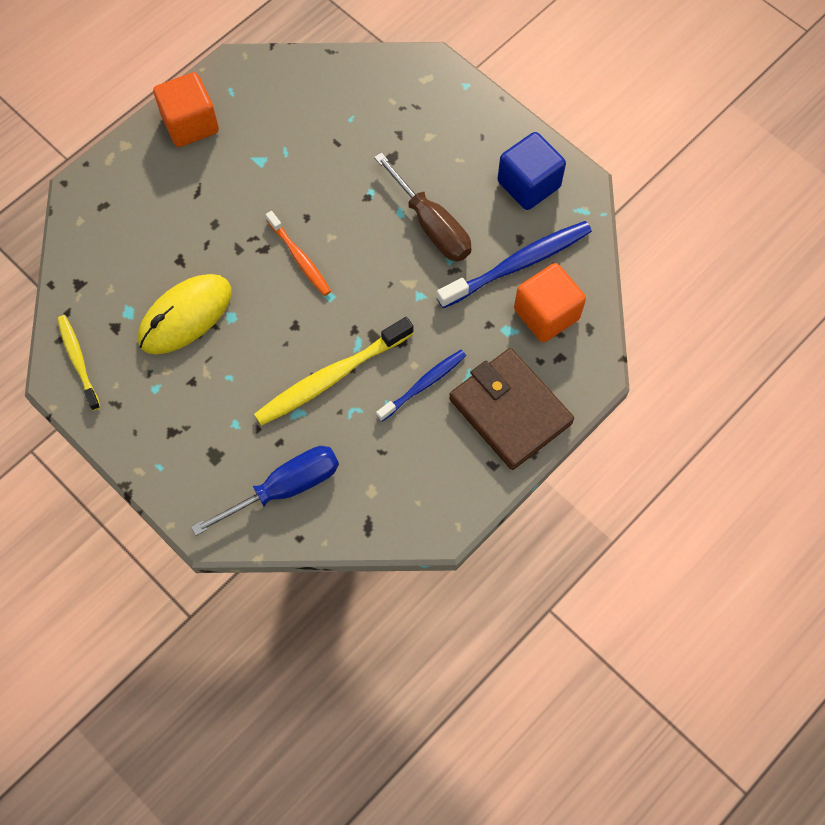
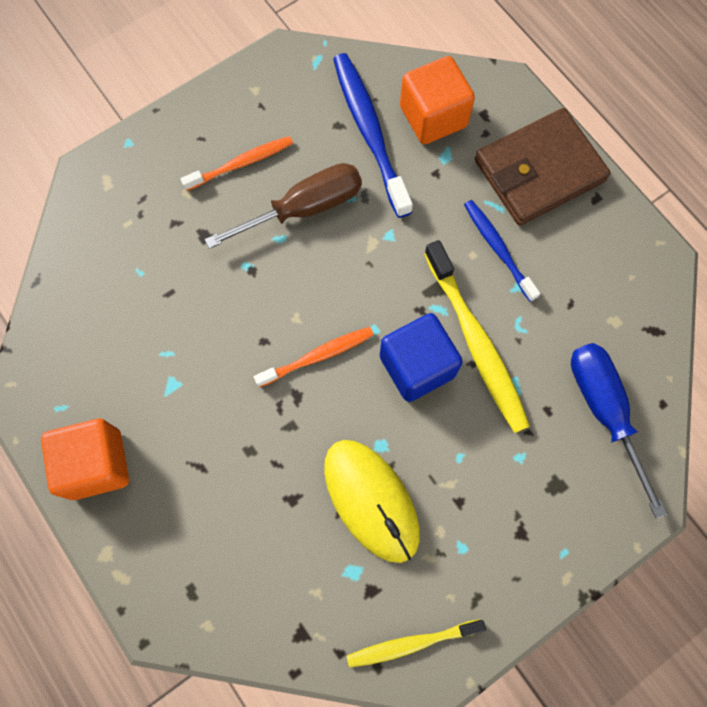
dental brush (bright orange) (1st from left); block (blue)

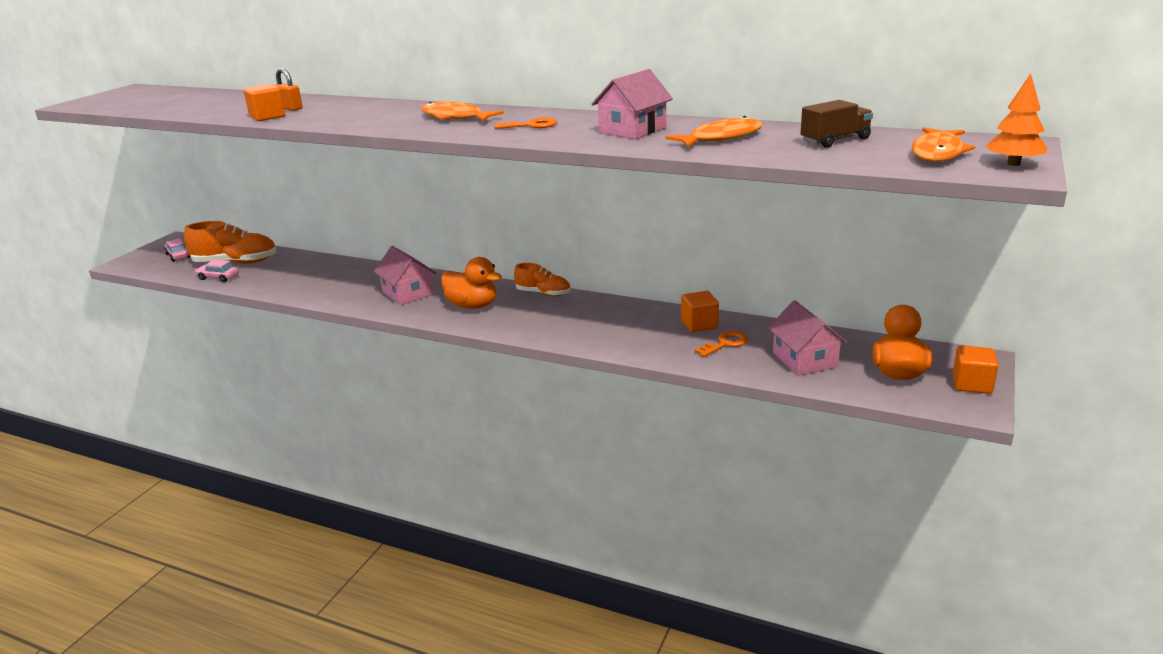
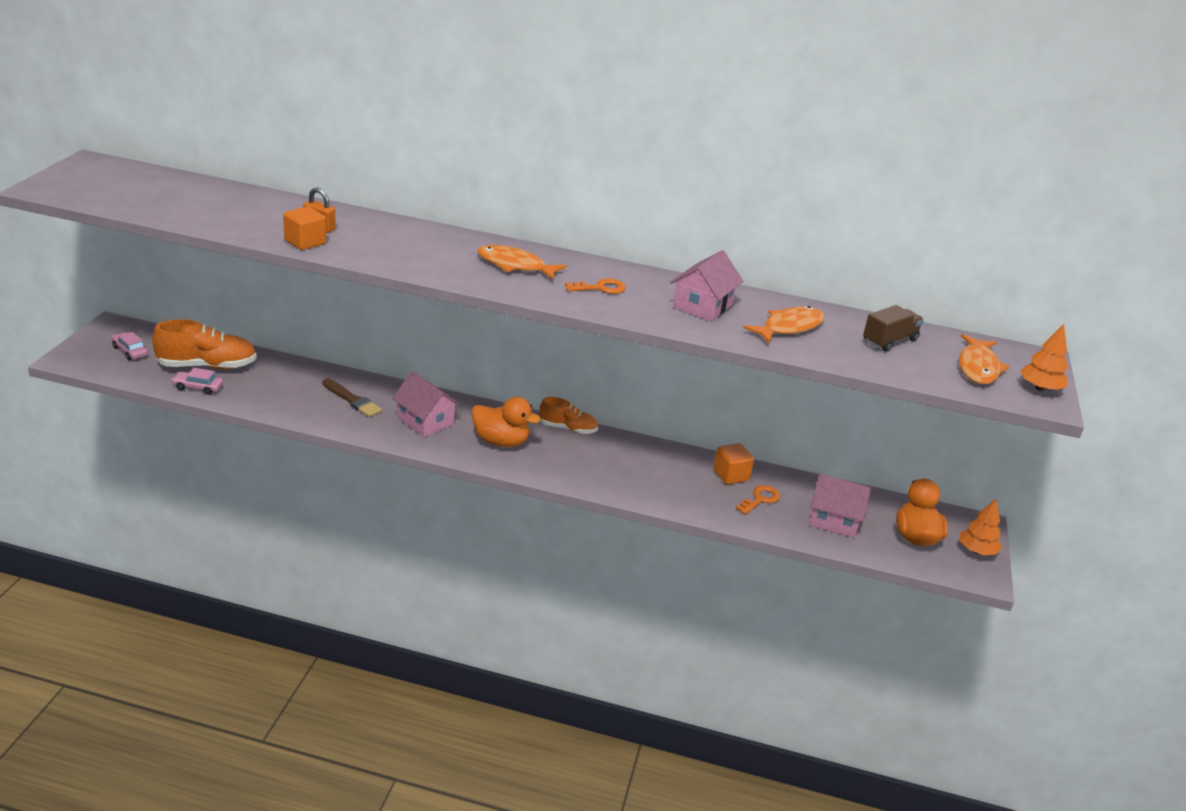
brush (dark brown); toy tree (bright orange) (1st from left); house (pink) (3rd from left)

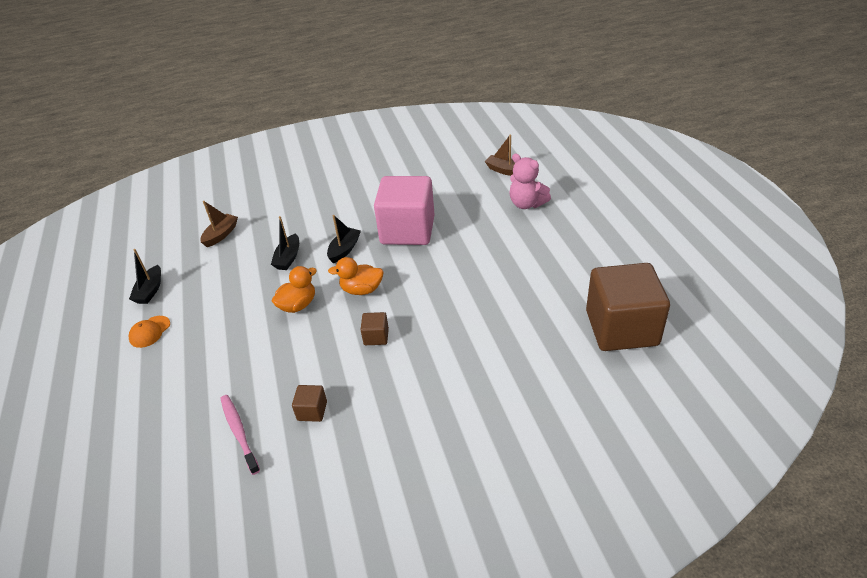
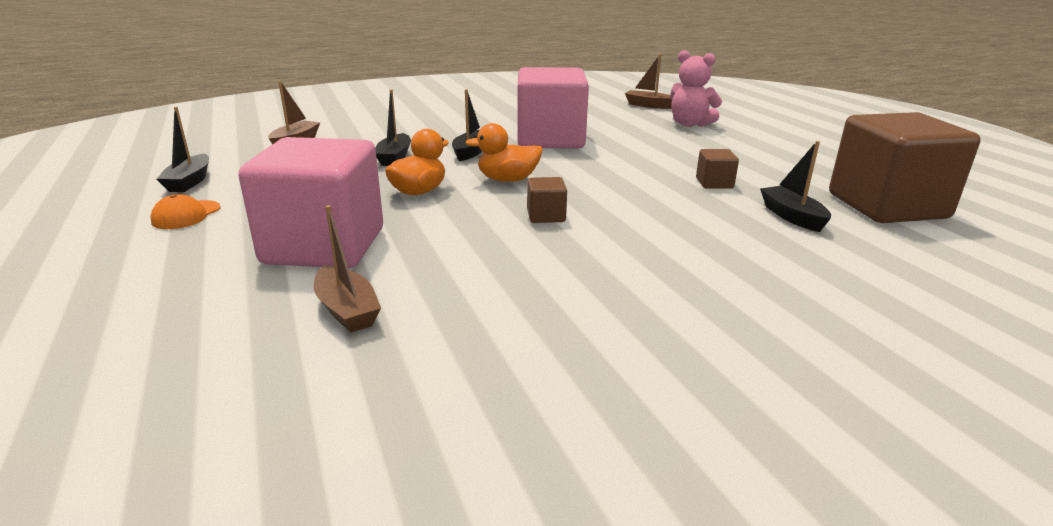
block (pink) (1st from left); boat (jet-black) (4th from left); block (dark brown) (2nd from left); boat (dark brown) (2nd from left)

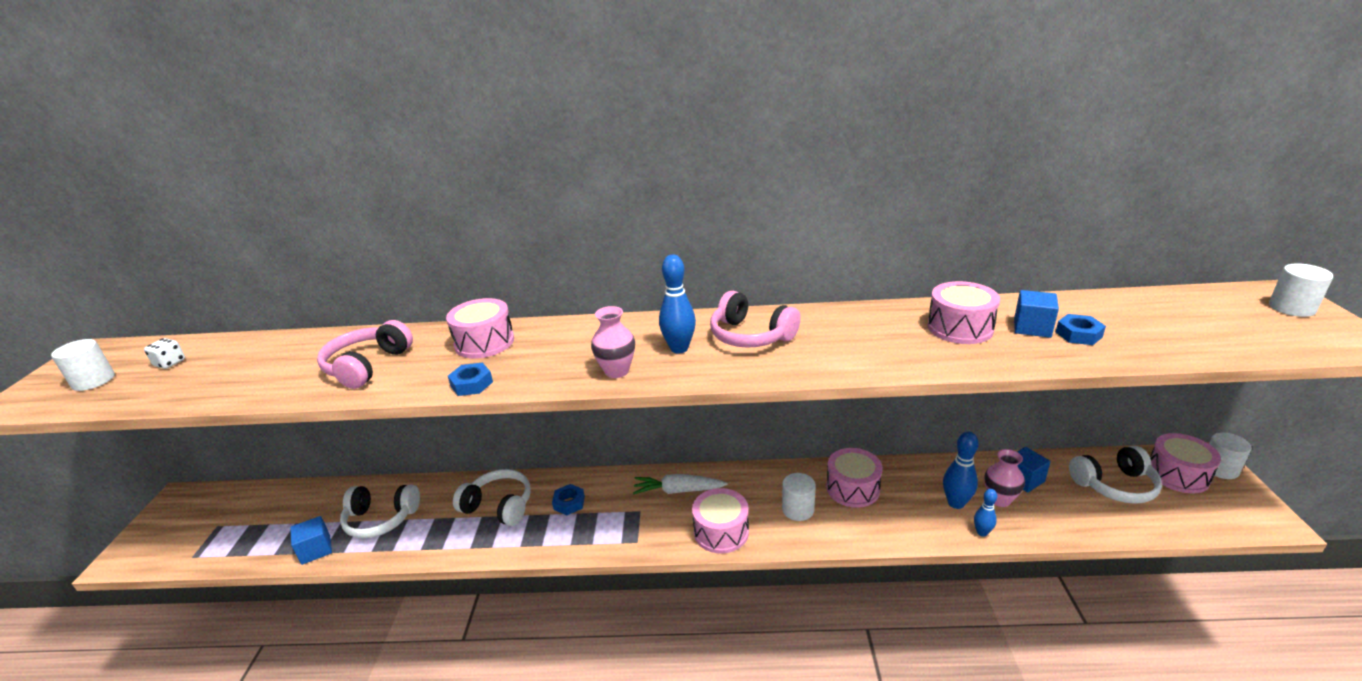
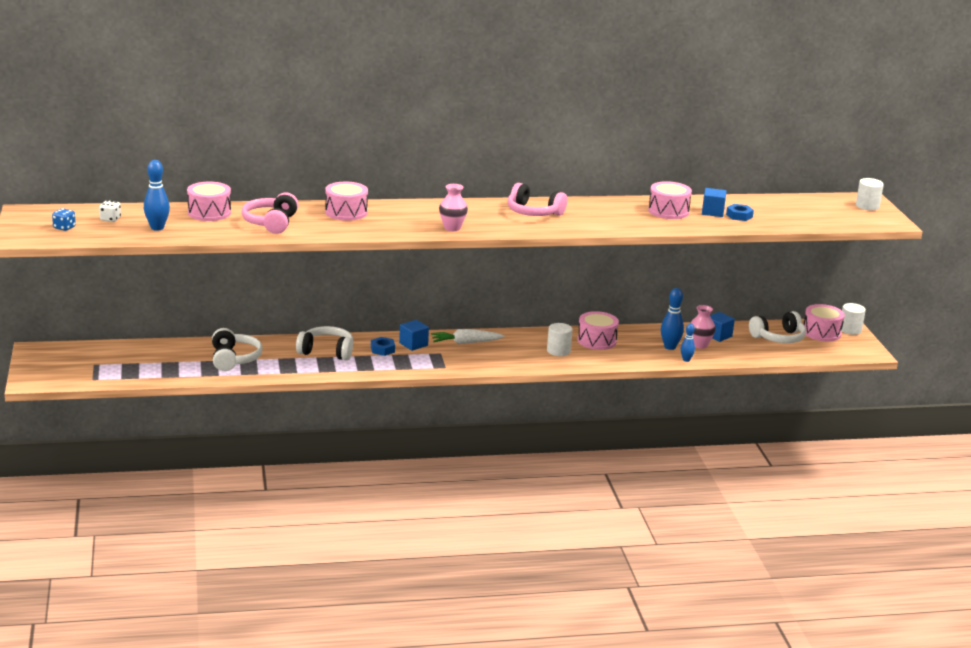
hexagon nut (blue) (1st from left in the first image); block (blue) (1st from left); bowling pin (blue) (1st from left); drum (pink) (1st from left); die (blue); headphones (snow-white) (1st from left)

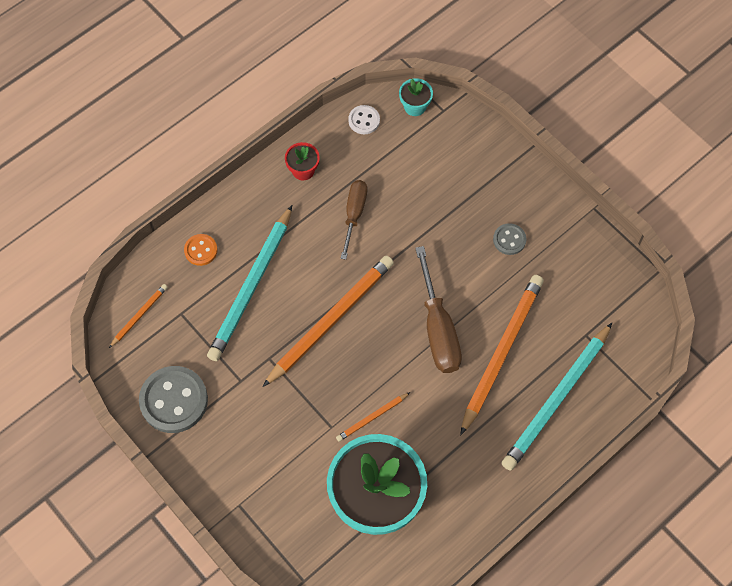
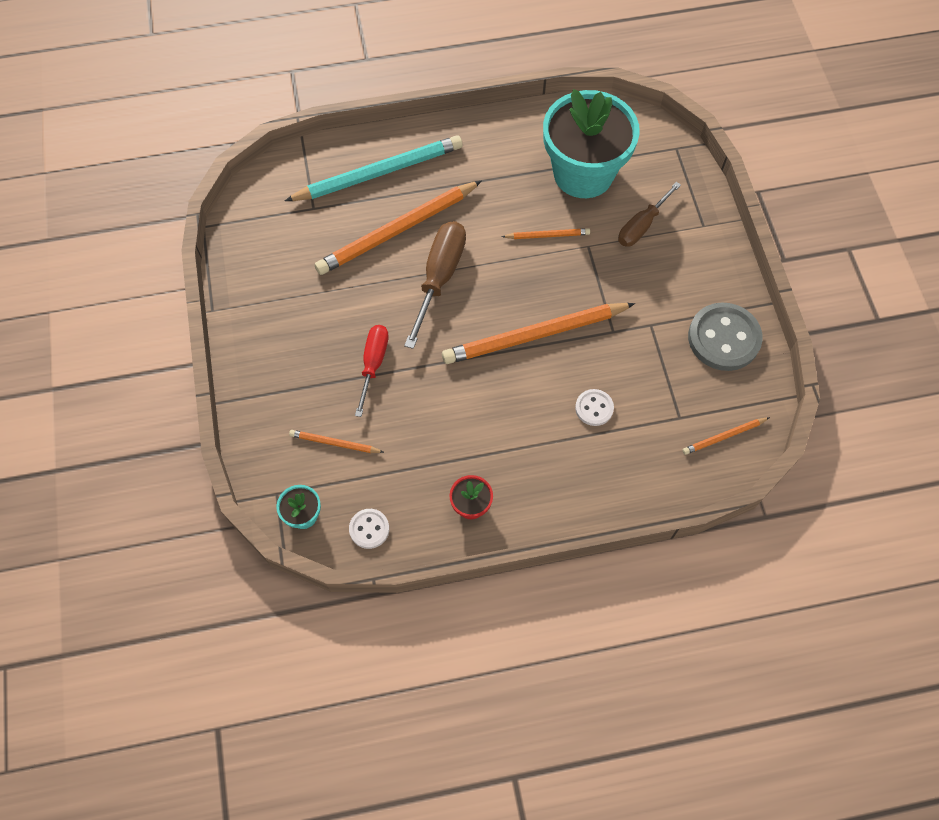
sewing button (bright orange); sewing button (grey) (2nd from left in the first image); wooden pencil (bright orange) (1st from left); hand screwdriver (red); hand screwdriver (dark brown) (2nd from left); sewing button (snow-white) (2nd from left)

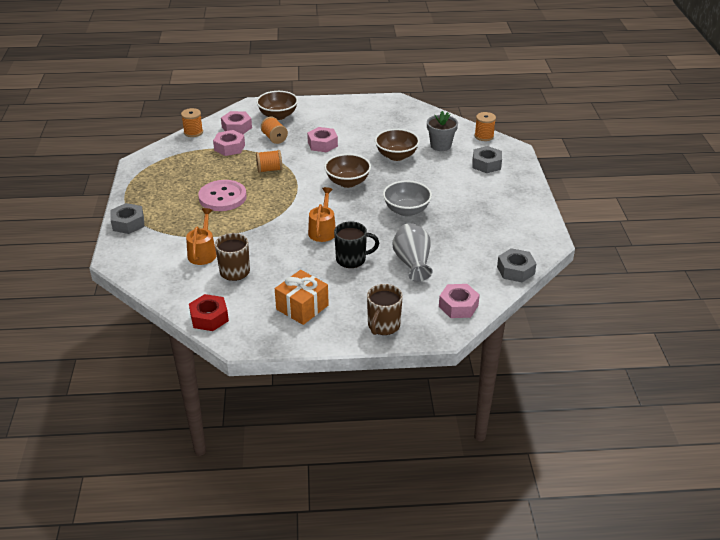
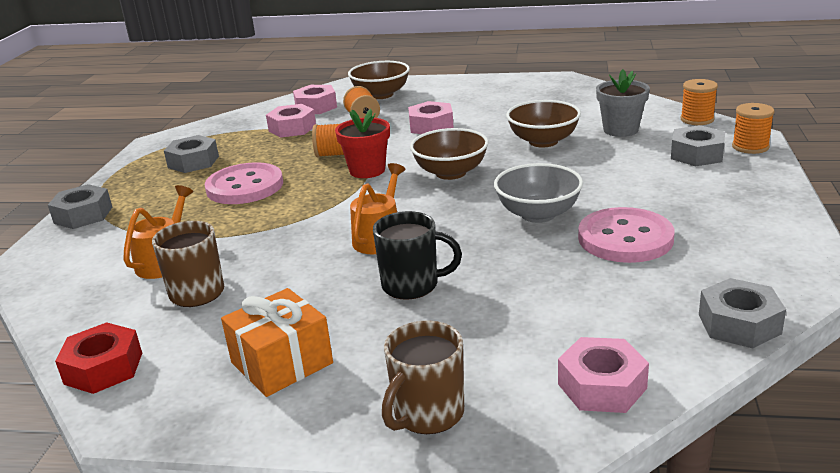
flower vase (grey); hexagon nut (grey) (2nd from left); potted plant (red); sewing button (pink) (2nd from left); reel of thread (bright orange) (4th from left)

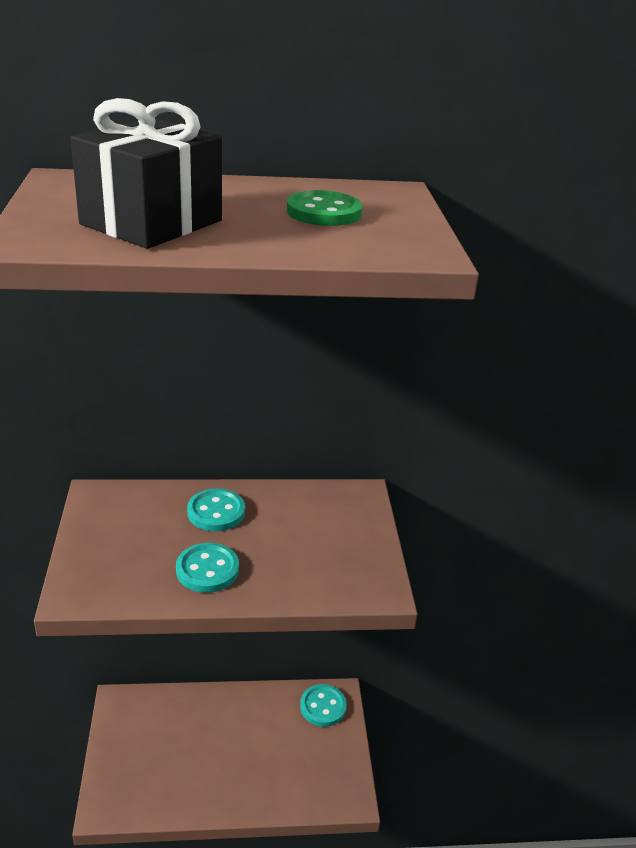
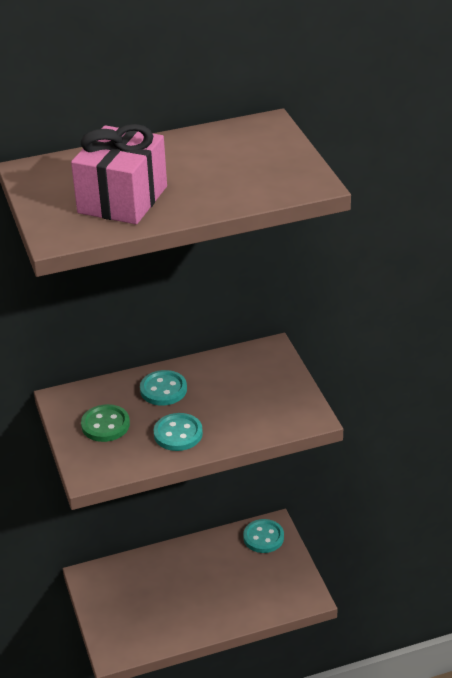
sewing button (green); gift (pink)

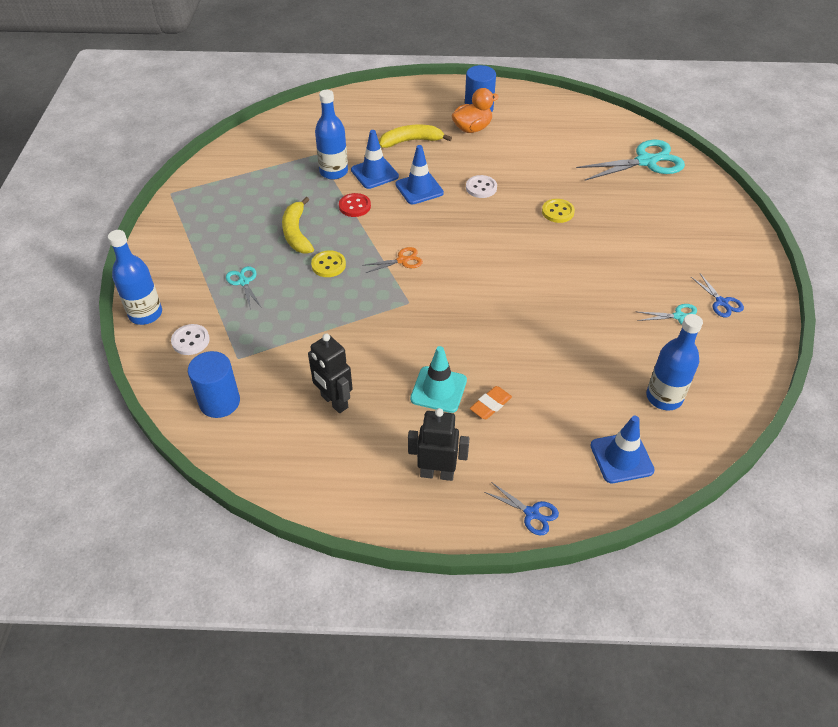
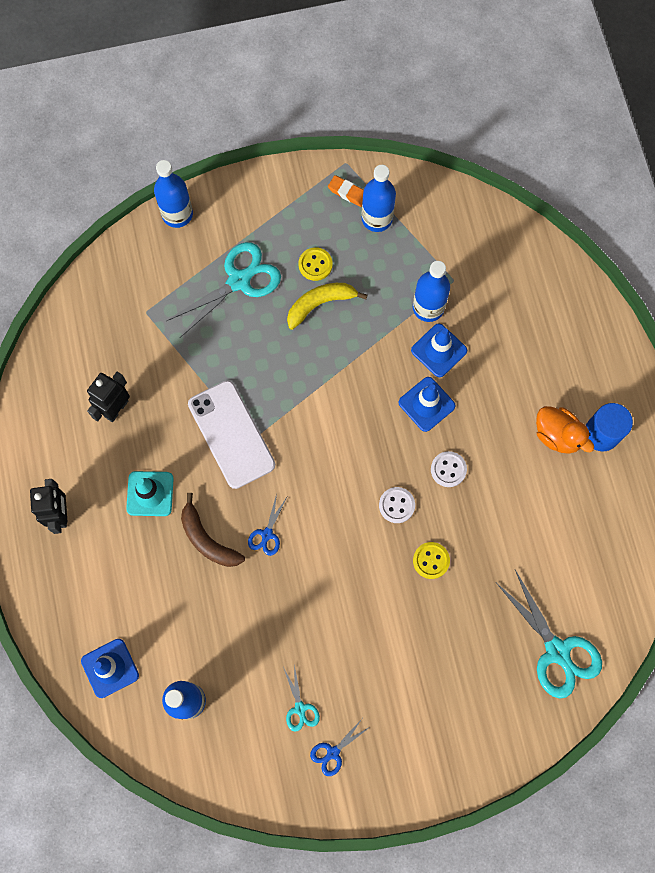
solid cylinder (blue) (1st from left in the first image); sewing button (red); shears (bright orange); banana (bright yellow) (2nd from left in the first image); banana (dark brown); phone (snow-white); flask (blue) (3rd from left); sewing button (snow-white) (1st from left); sewing button (bright yellow) (1st from left); gum eraser (bright orange); shears (blue) (1st from left); shears (teal) (1st from left)

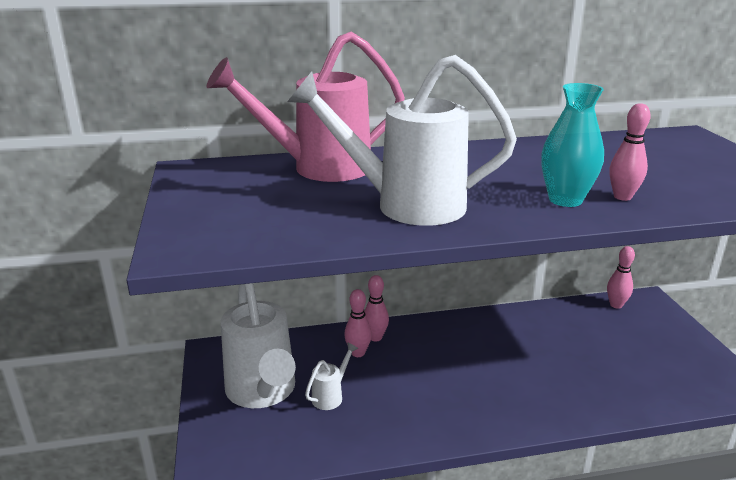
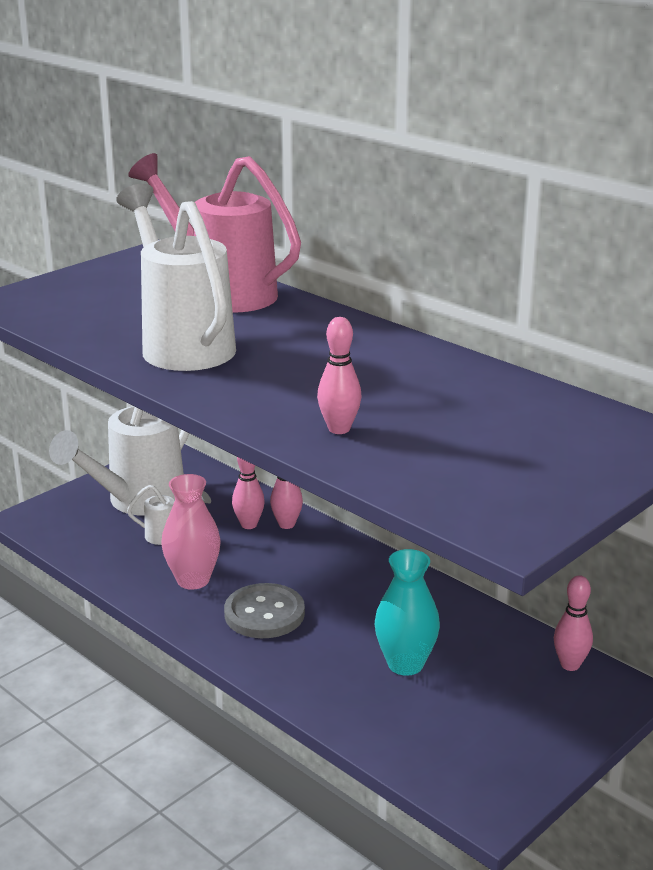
flower vase (pink); sewing button (grey); flower vase (teal)

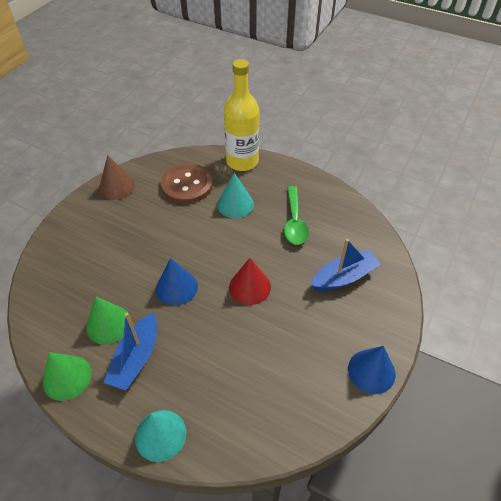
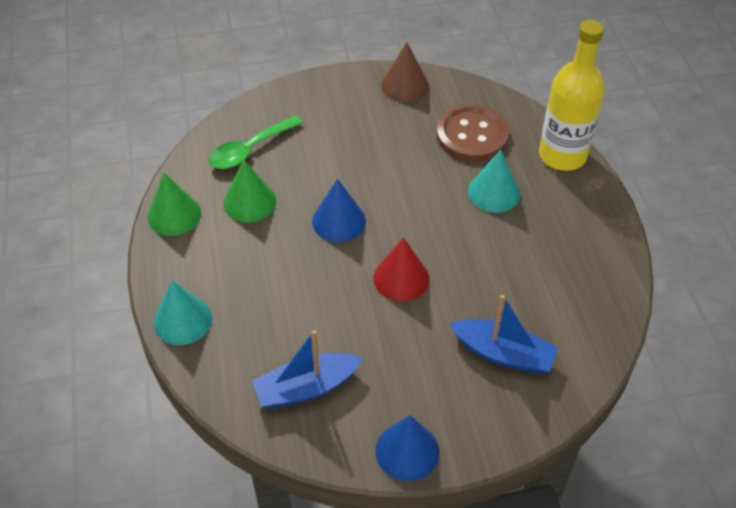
boat (blue) (1st from left); tablespoon (green)

